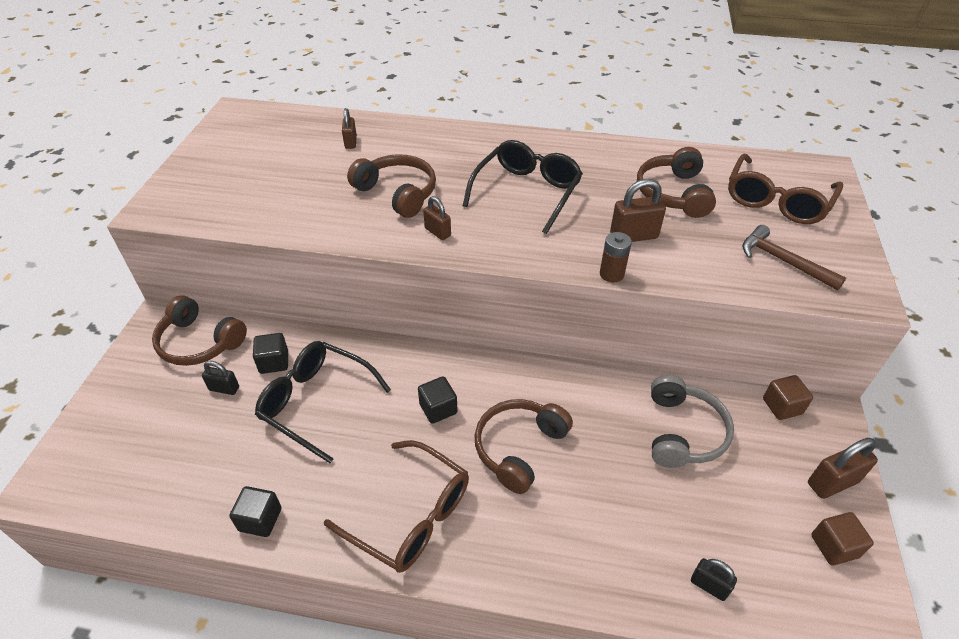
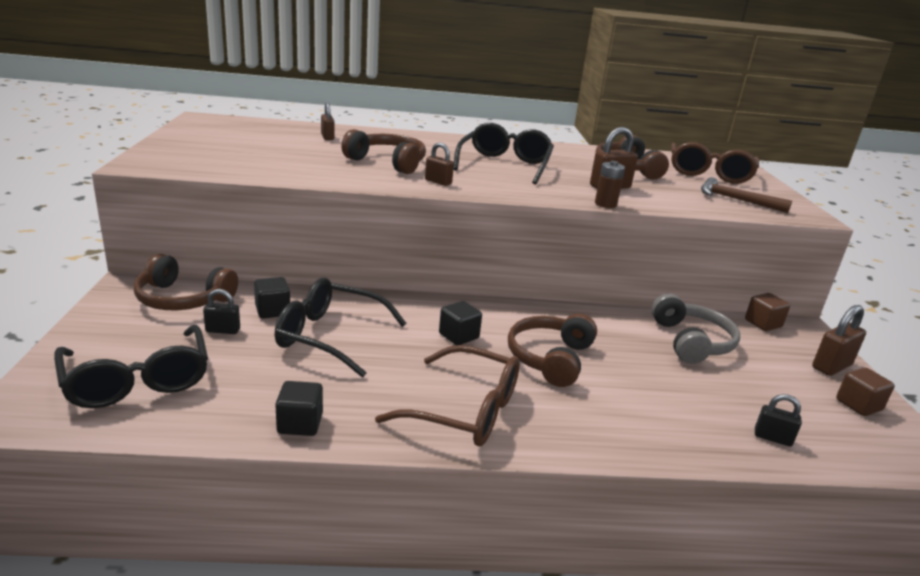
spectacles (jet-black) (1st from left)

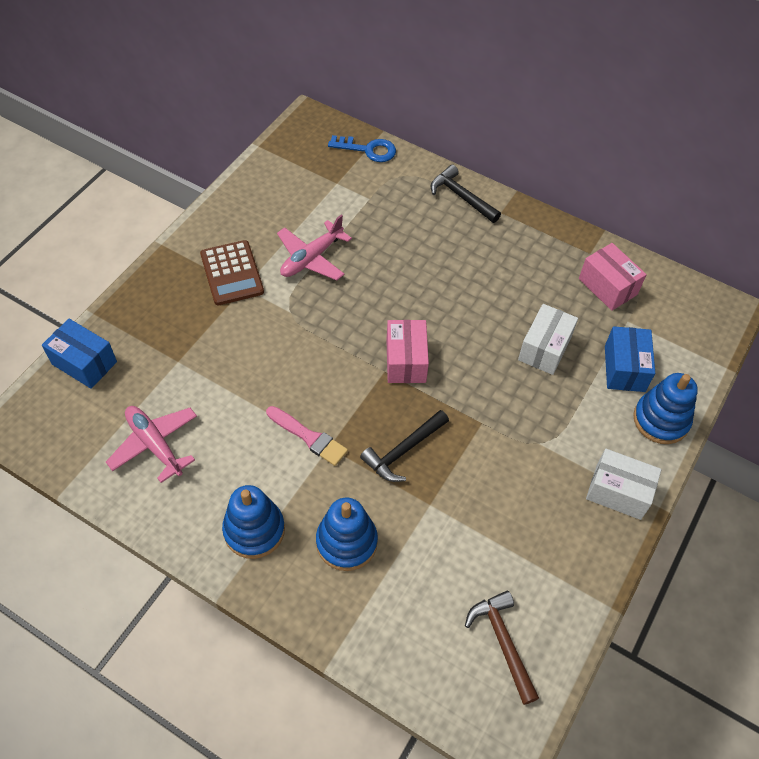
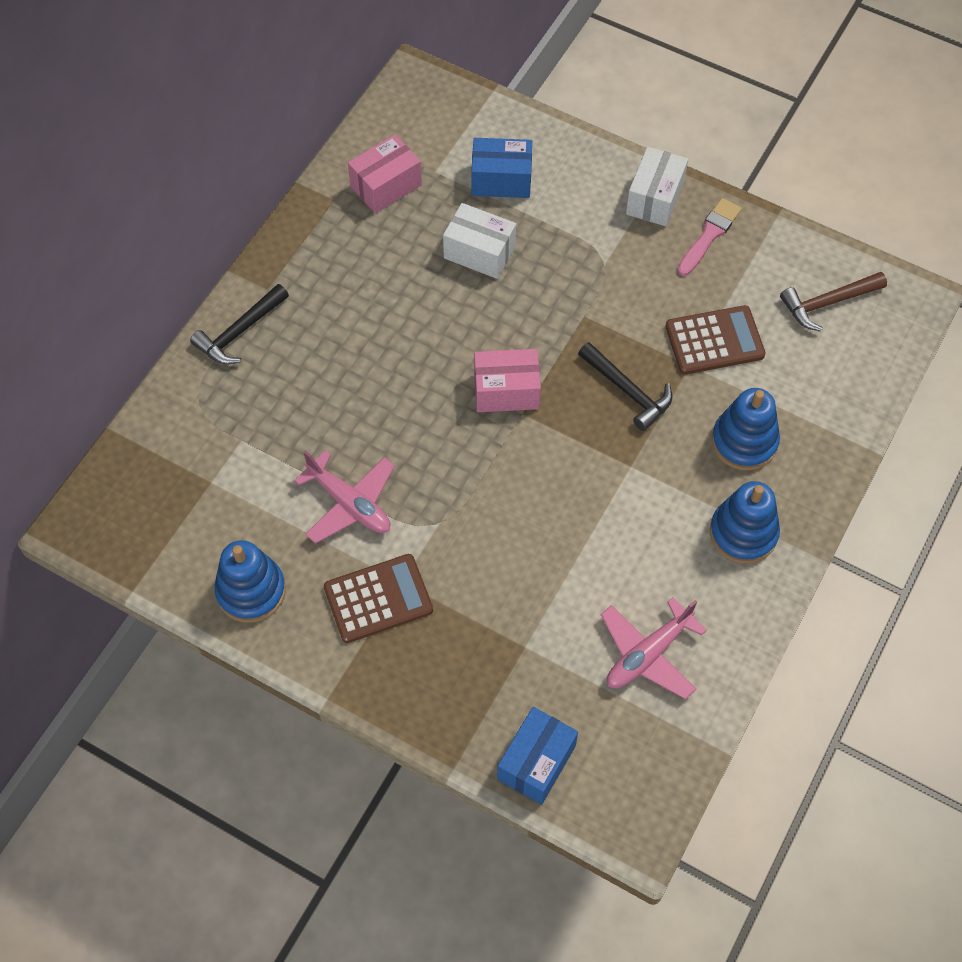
door key (blue); adding machine (dark brown) (2nd from left); brush (pink); ring stacker (blue) (1st from left)

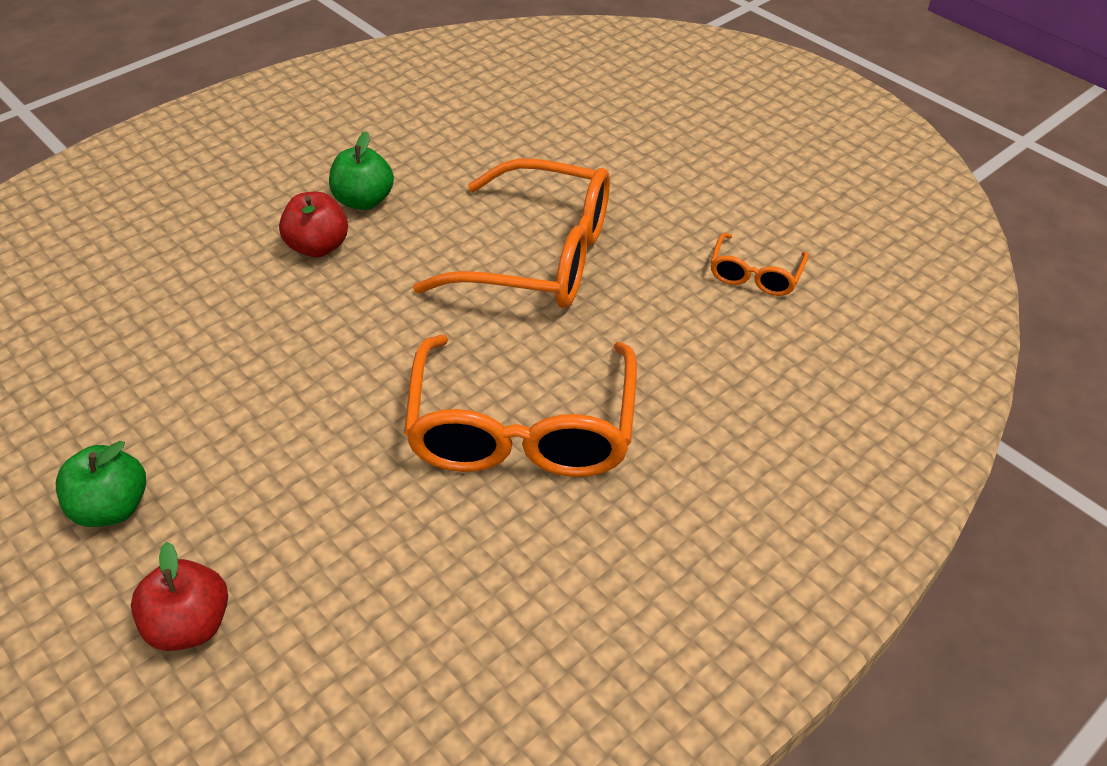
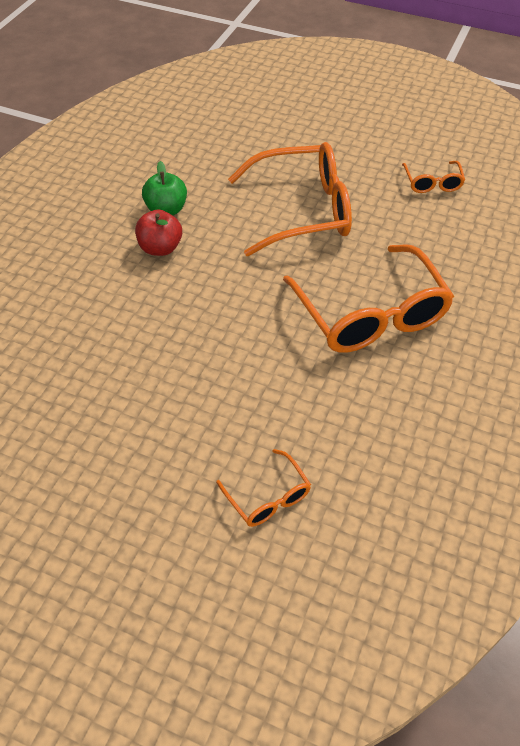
apple fruit (green) (1st from left in the first image); spectacles (bright orange) (1st from left)

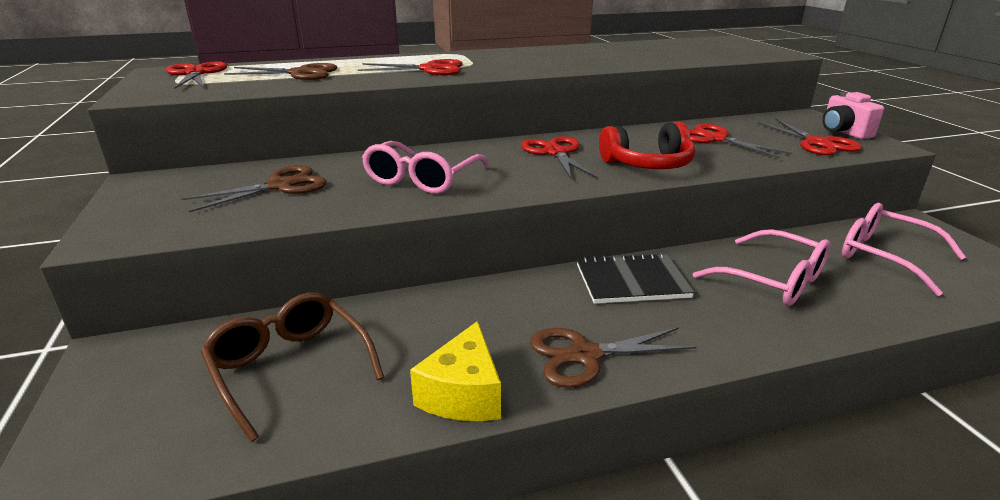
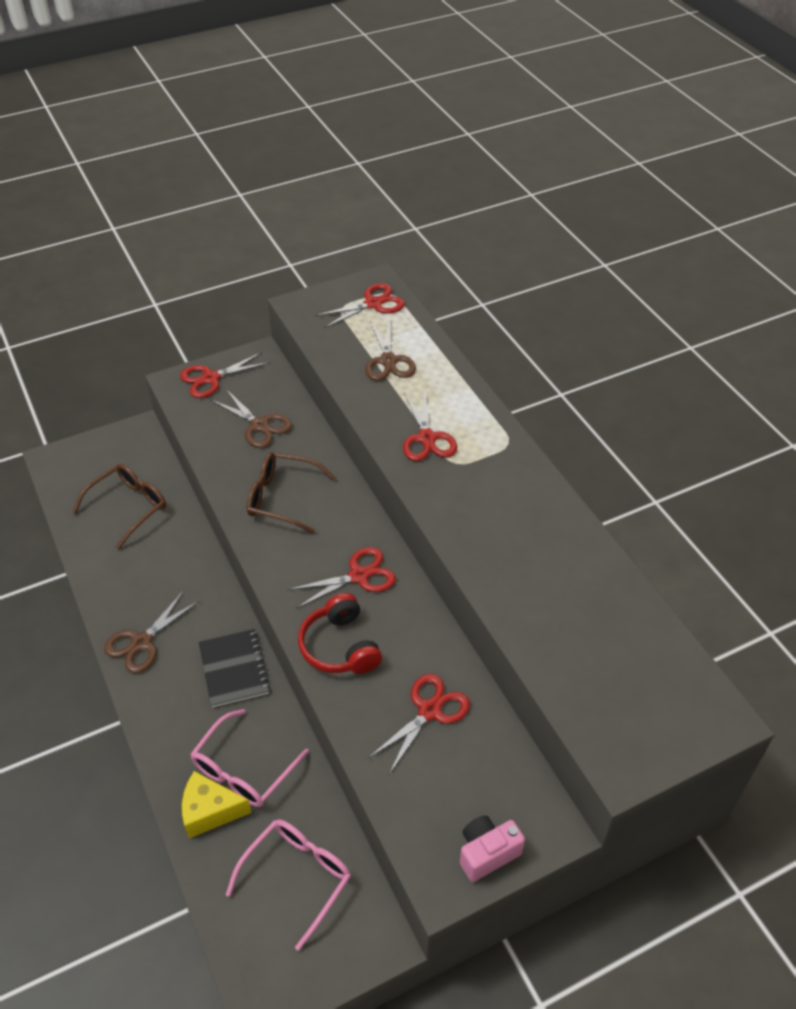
piece of cheese (bright yellow); shears (red) (1st from left); spectacles (dark brown) (2nd from left); shears (dark brown) (1st from left)

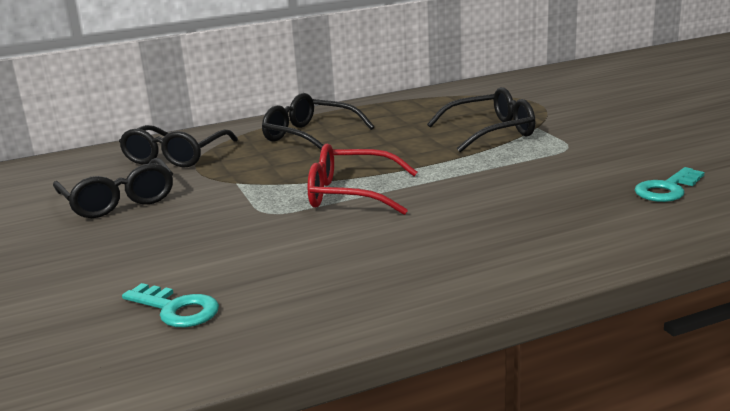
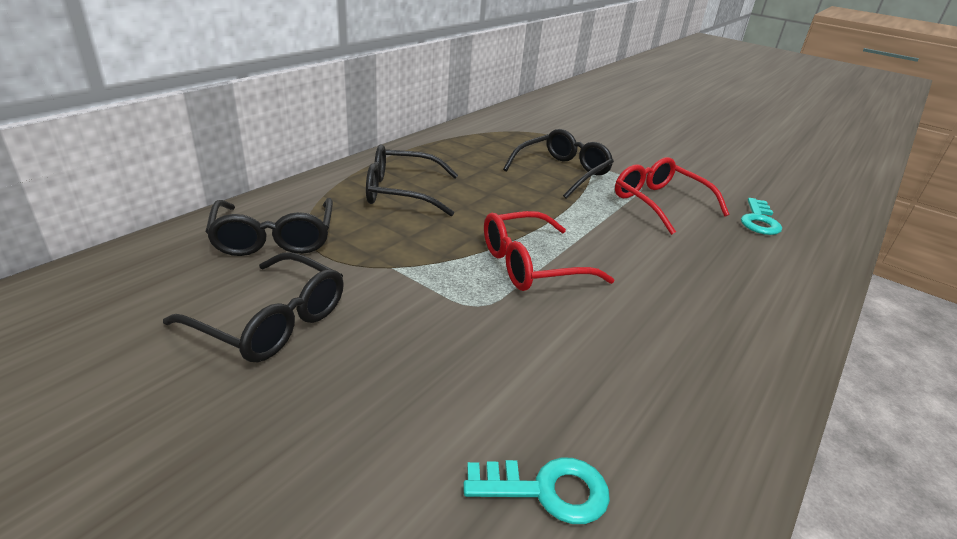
spectacles (red) (2nd from left)

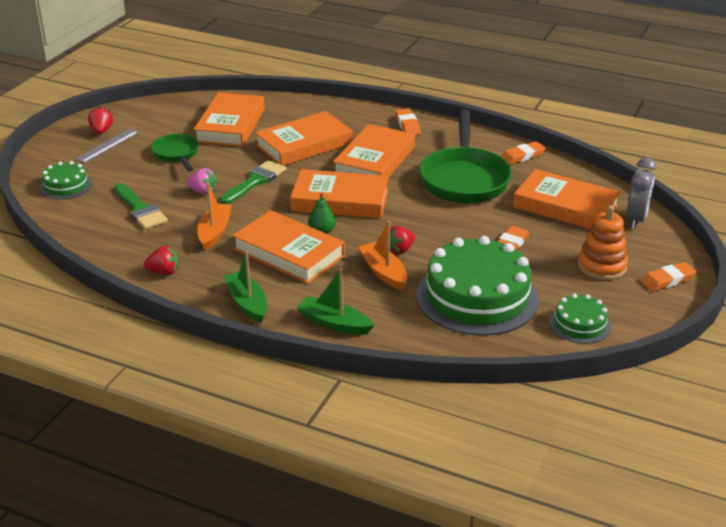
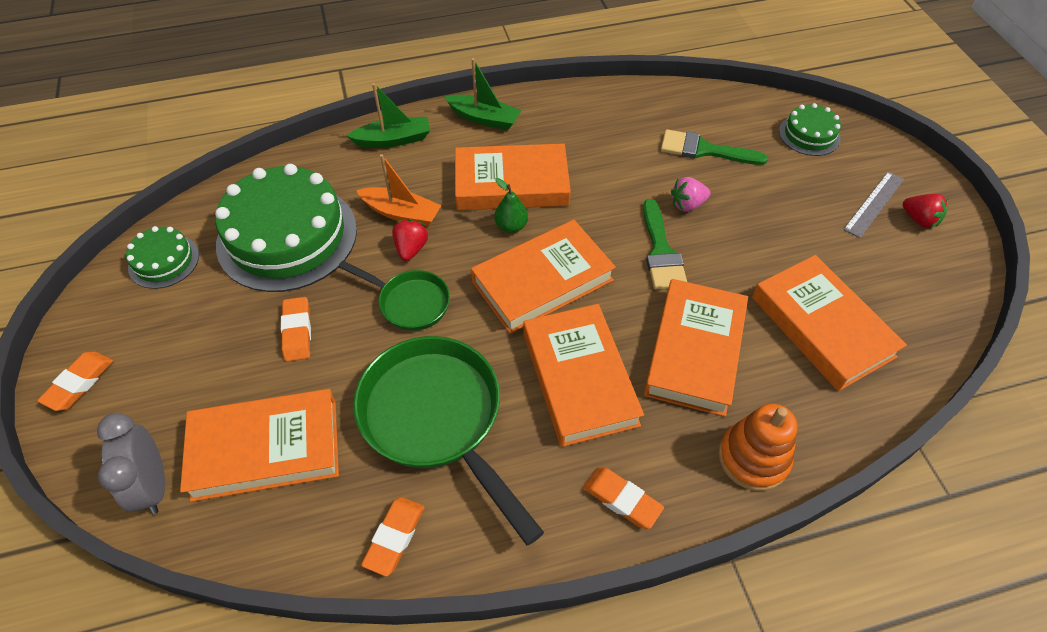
toy strawberry (red) (2nd from left in the first image); boat (bright orange) (1st from left in the first image); pan (green) (1st from left); ring stacker (bright orange); straightedge (grey)

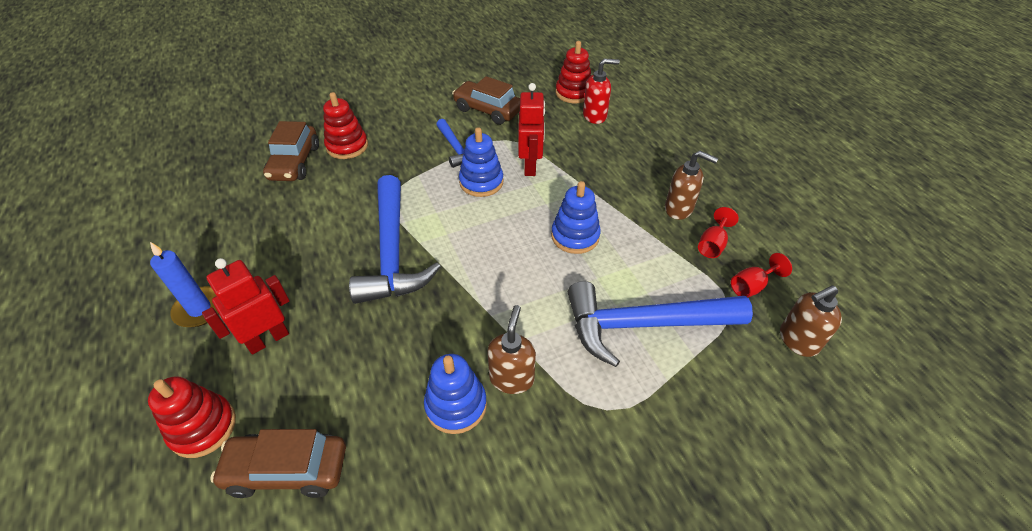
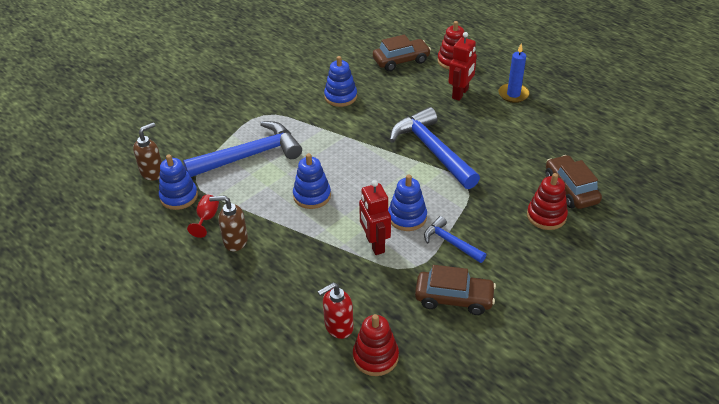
soap dispenser (dark brown) (1st from left in the first image); ring stacker (blue) (1st from left)

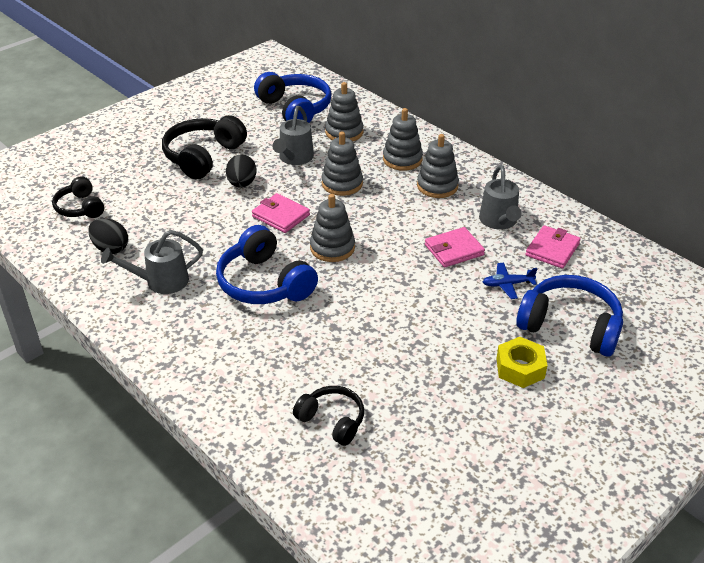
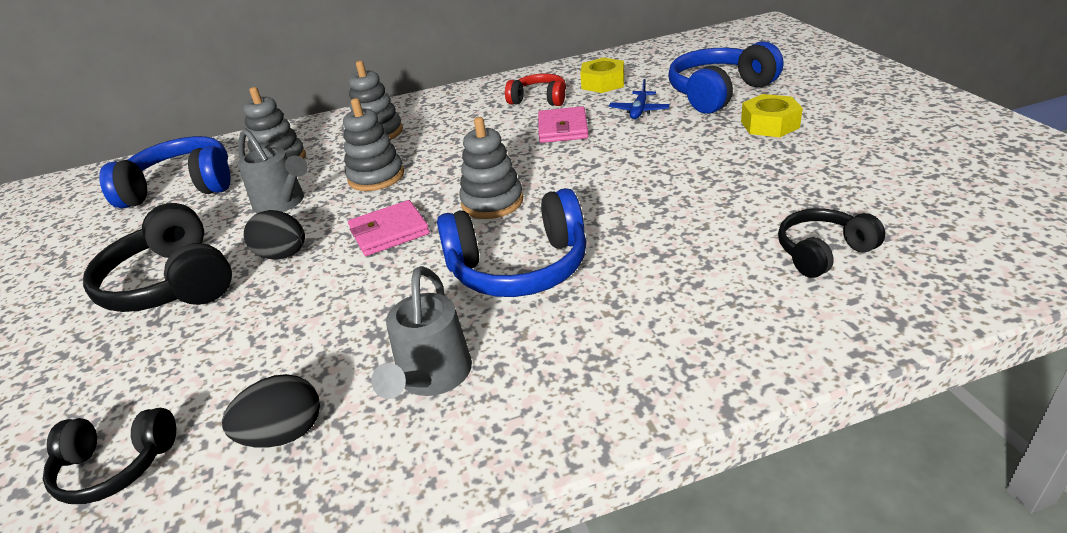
ring stacker (grey) (5th from left in the first image); headphones (red); hexagon nut (bright yellow) (1st from left)

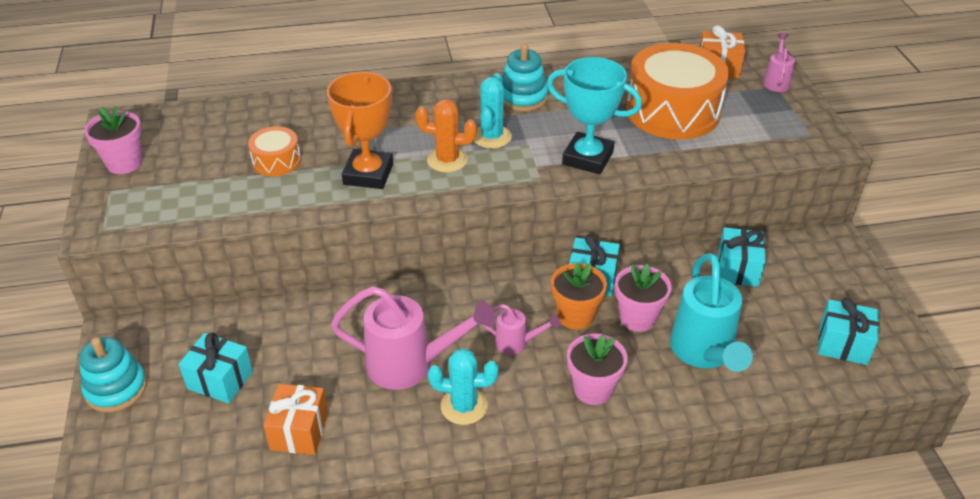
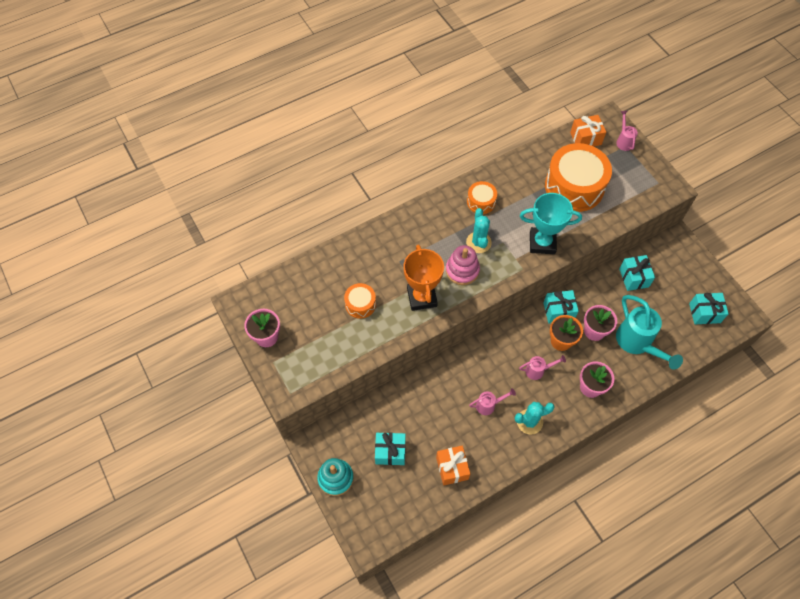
ring stacker (pink); drum (bright orange) (2nd from left); watering can (pink) (1st from left)

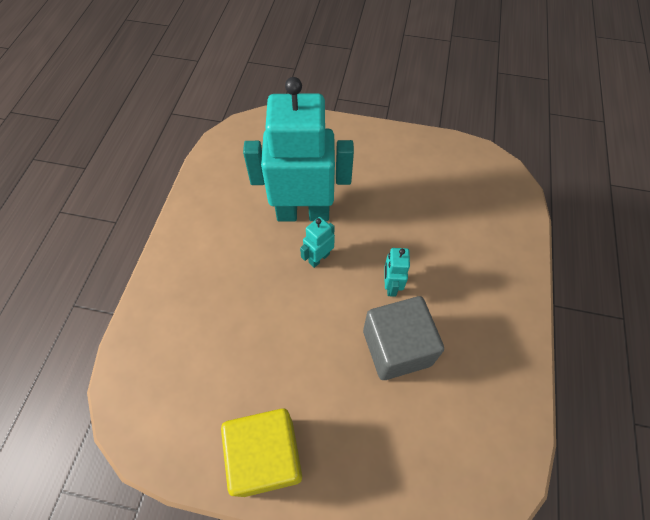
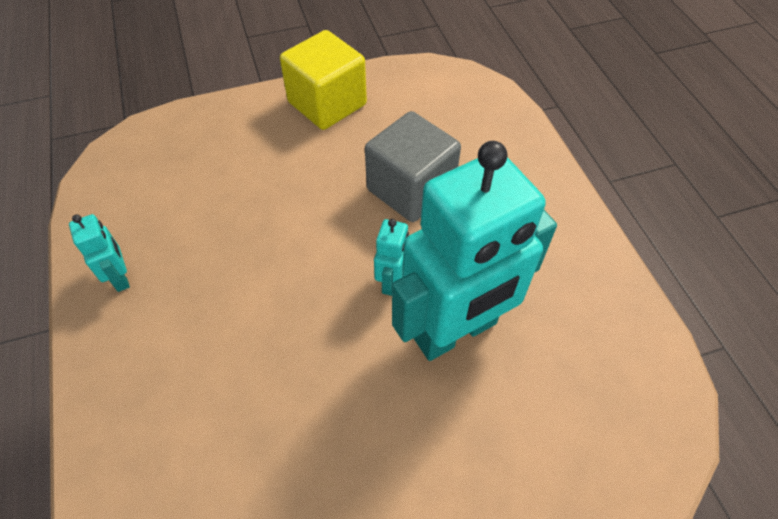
block (grey); robot (teal) (1st from left)

